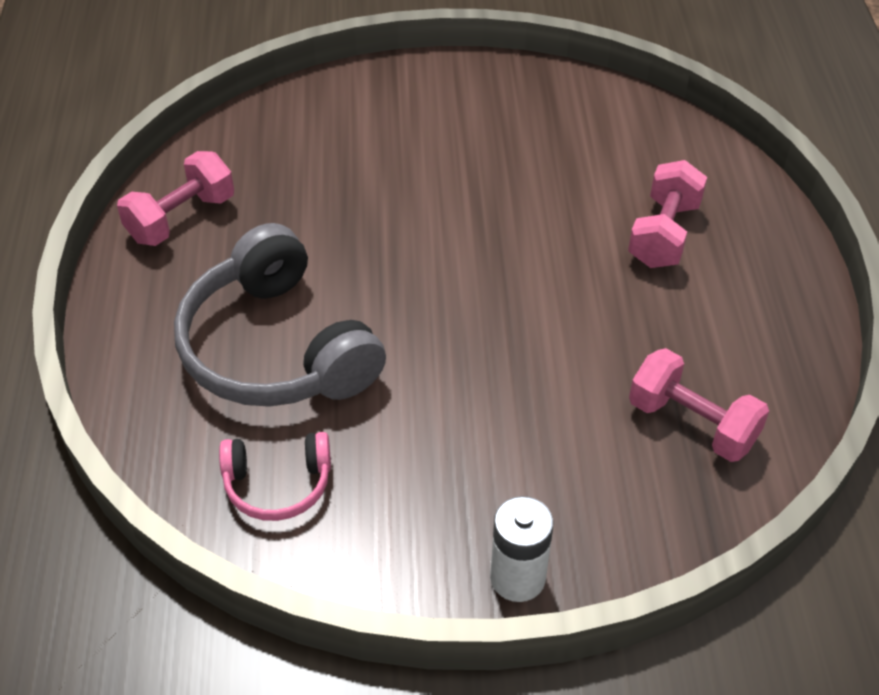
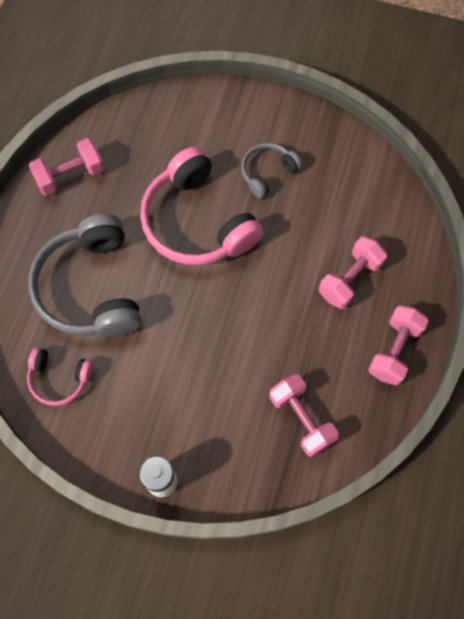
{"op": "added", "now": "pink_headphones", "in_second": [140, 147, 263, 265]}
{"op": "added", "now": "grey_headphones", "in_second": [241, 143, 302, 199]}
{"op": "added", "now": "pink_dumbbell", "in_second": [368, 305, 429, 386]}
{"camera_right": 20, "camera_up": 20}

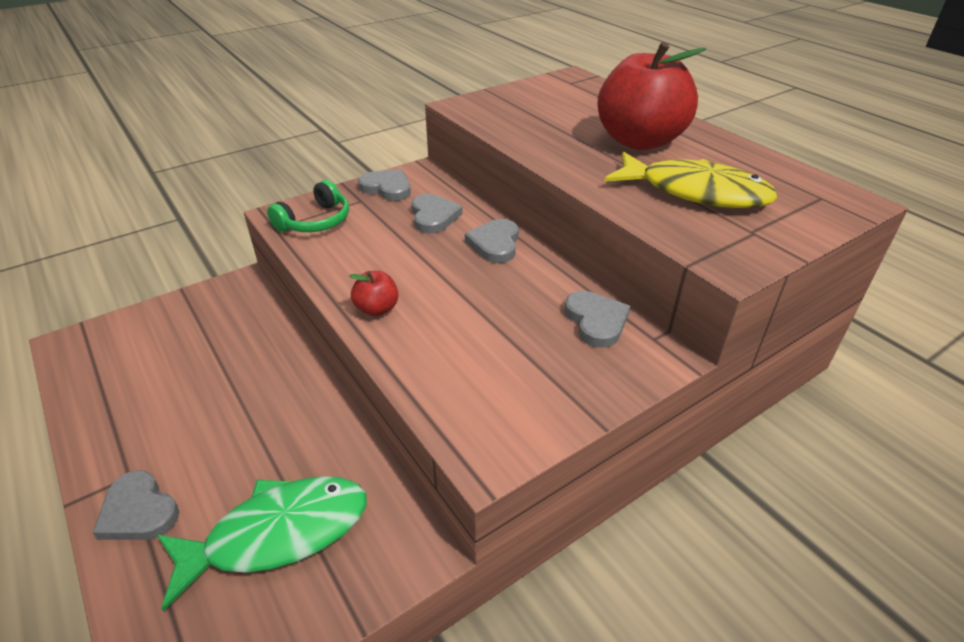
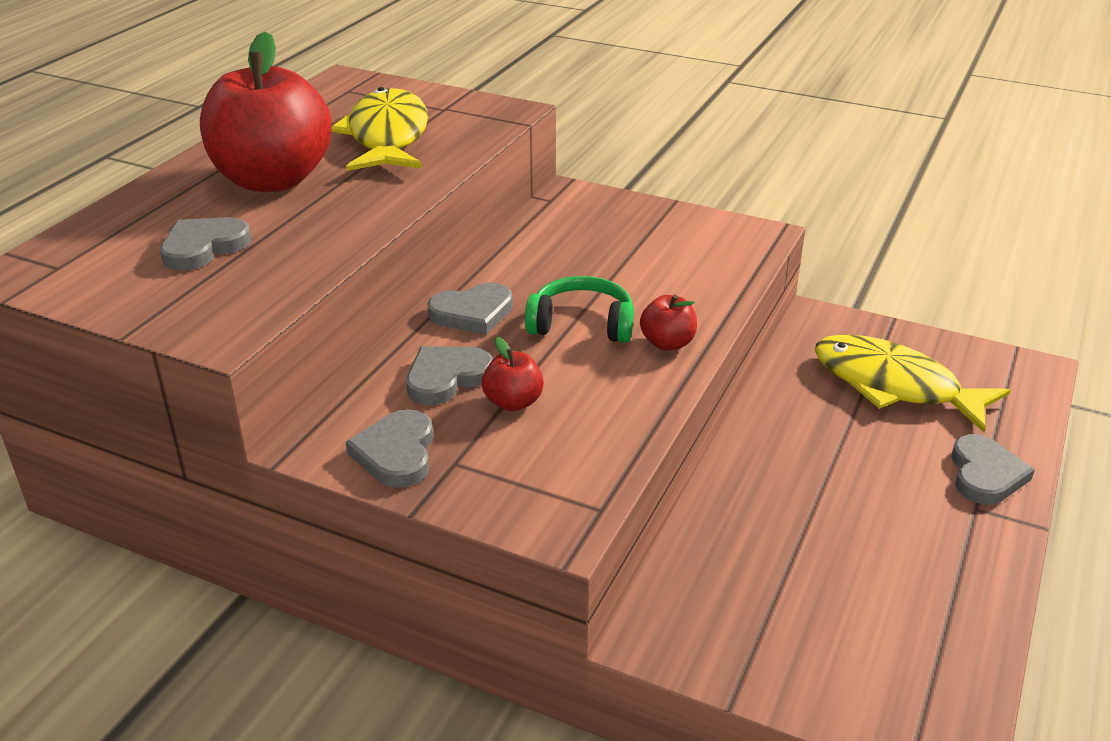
{"op": "moved", "was": "grey_heart", "in_first": [564, 291, 630, 348], "in_second": [160, 217, 251, 271]}
{"op": "added", "now": "red_apple", "in_second": [482, 337, 544, 411]}
{"op": "moved", "was": "green_headphones", "in_first": [267, 180, 349, 232], "in_second": [525, 276, 634, 343]}
{"op": "recoloured", "was": "green_fish", "now": "yellow_fish", "in_first": [157, 476, 367, 611], "in_second": [814, 334, 1011, 432]}
{"camera_right": -120, "camera_up": -5}

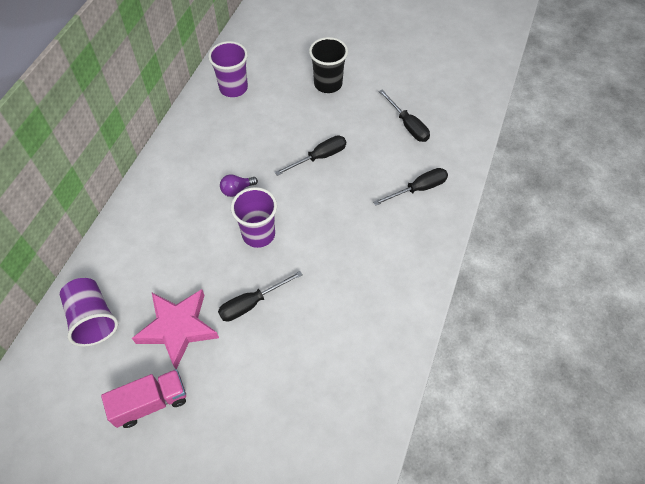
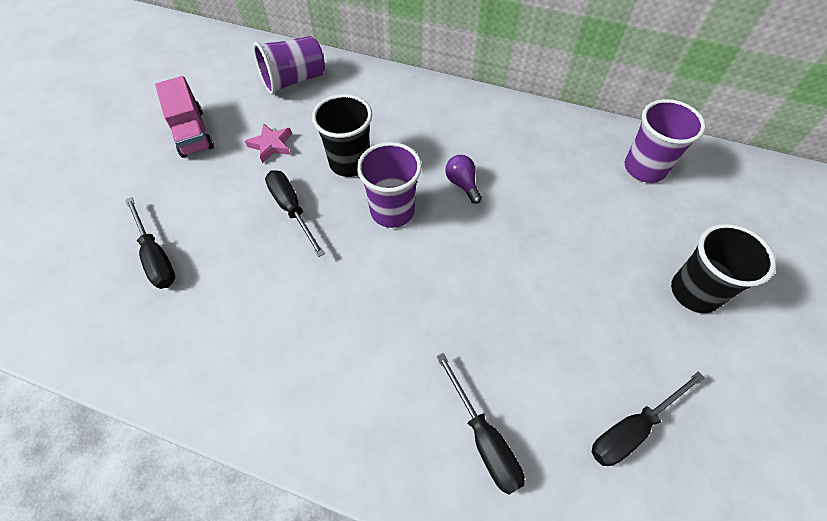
{"op": "moved", "was": "black_screwdriver", "in_first": [275, 135, 346, 176], "in_second": [125, 197, 175, 289]}
{"op": "resized", "was": "pink_star", "in_first": [132, 289, 219, 369], "in_second": [245, 124, 292, 163], "ratio": 0.51}
{"op": "added", "now": "black_cup", "in_second": [312, 94, 372, 177]}
{"camera_right": 90, "camera_up": 0}

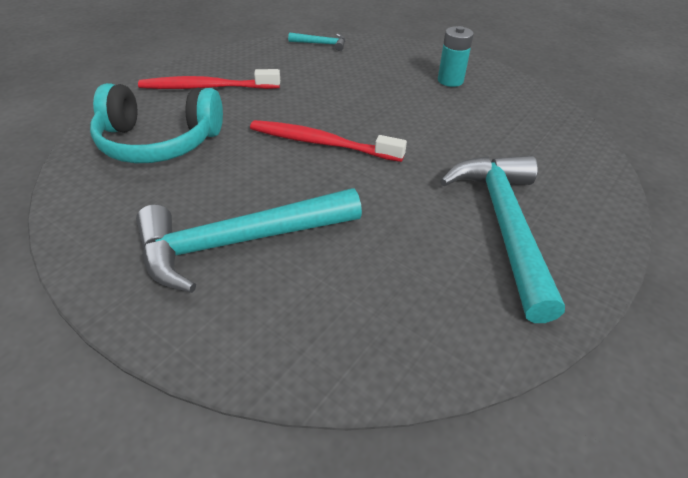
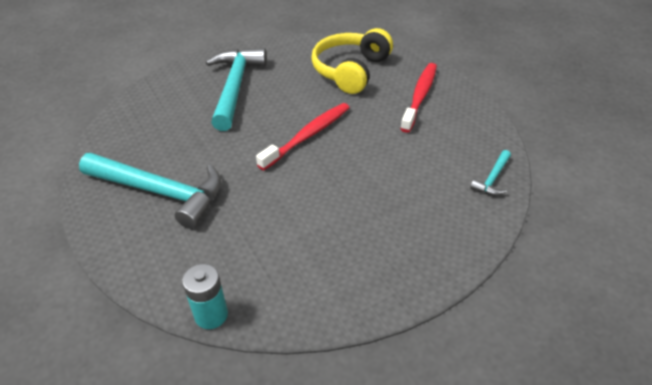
{"op": "moved", "was": "turquoise_battery", "in_first": [438, 26, 474, 87], "in_second": [182, 264, 228, 329]}
{"op": "recoloured", "was": "turquoise_headphones", "now": "yellow_headphones", "in_first": [90, 83, 223, 163], "in_second": [311, 28, 393, 94]}
{"camera_right": 115, "camera_up": 0}

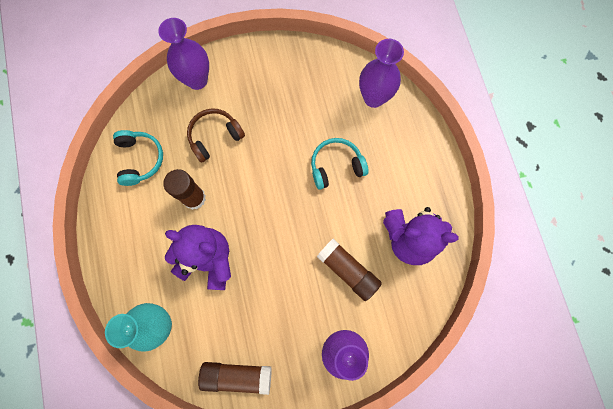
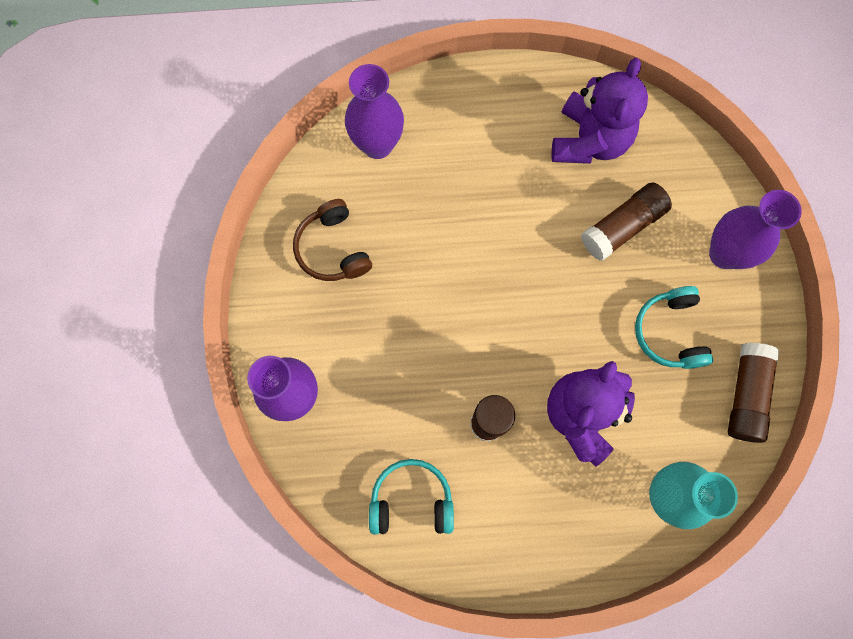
{"op": "moved", "was": "brown_headphones", "in_first": [187, 108, 245, 163], "in_second": [293, 199, 372, 281]}
{"op": "moved", "was": "turquoise_headphones", "in_first": [311, 138, 368, 190], "in_second": [635, 286, 713, 369]}
{"camera_right": -80, "camera_up": 0}

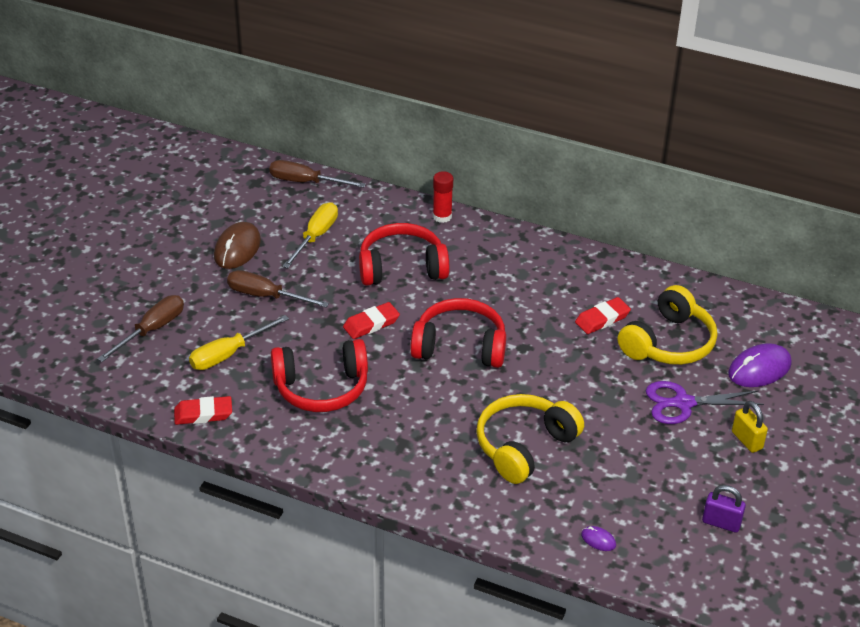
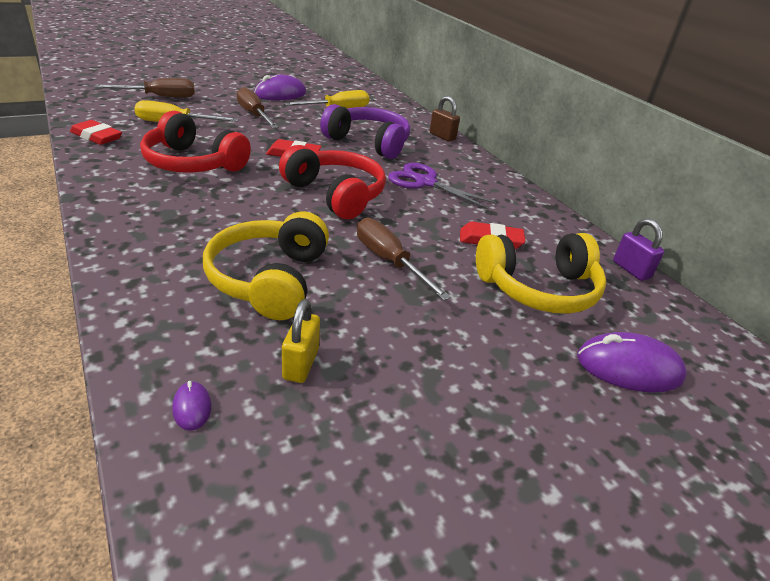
{"op": "turned", "was": "yellow_headphones", "in_first": [476, 394, 584, 484], "in_second": [203, 211, 329, 320], "clockwise": -75}
{"op": "recoloured", "was": "brown_mouse", "now": "purple_mouse", "in_first": [214, 222, 261, 269], "in_second": [254, 75, 306, 100]}
{"op": "moved", "was": "yellow_padlock", "in_first": [732, 401, 768, 453], "in_second": [282, 299, 320, 383]}
{"op": "recoloured", "was": "red_headphones", "now": "purple_headphones", "in_first": [359, 223, 449, 286], "in_second": [320, 104, 410, 159]}
{"op": "moved", "was": "brown_screwdriver", "in_first": [270, 160, 366, 188], "in_second": [357, 218, 451, 301]}
{"op": "moved", "was": "purple_scissors", "in_first": [646, 381, 764, 424], "in_second": [388, 163, 497, 210]}
{"op": "replaced", "was": "red_glue_stick", "now": "brown_padlock", "in_first": [433, 171, 453, 223], "in_second": [430, 96, 460, 142]}
{"op": "moved", "was": "purple_padlock", "in_first": [702, 485, 746, 533], "in_second": [613, 218, 664, 281]}
{"camera_right": 35, "camera_up": -5}

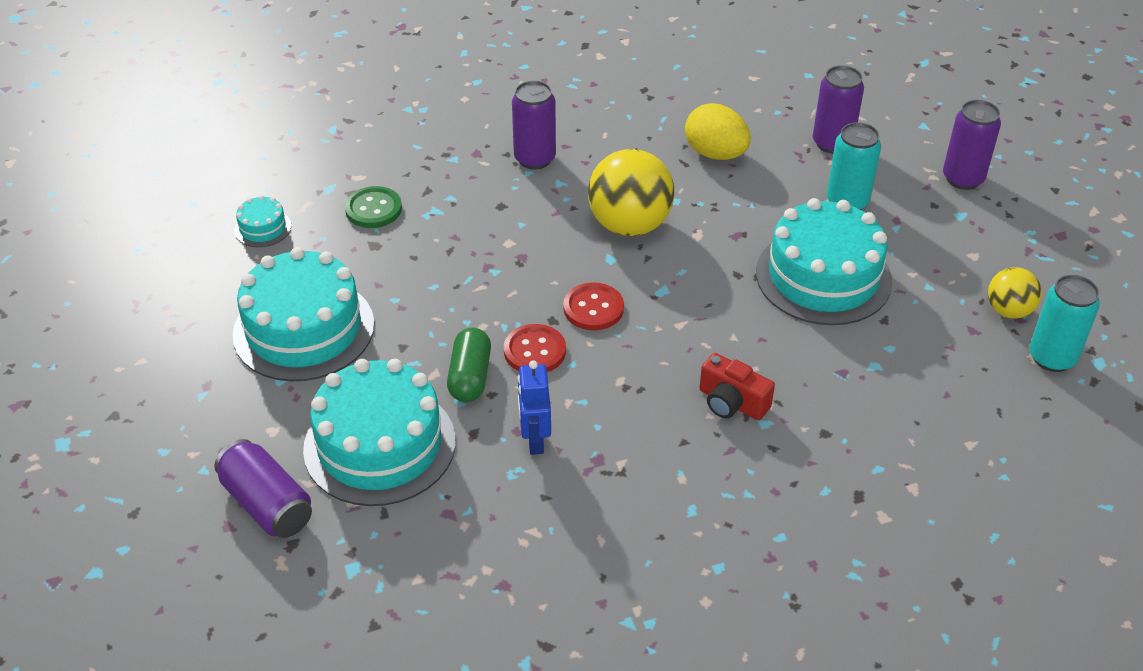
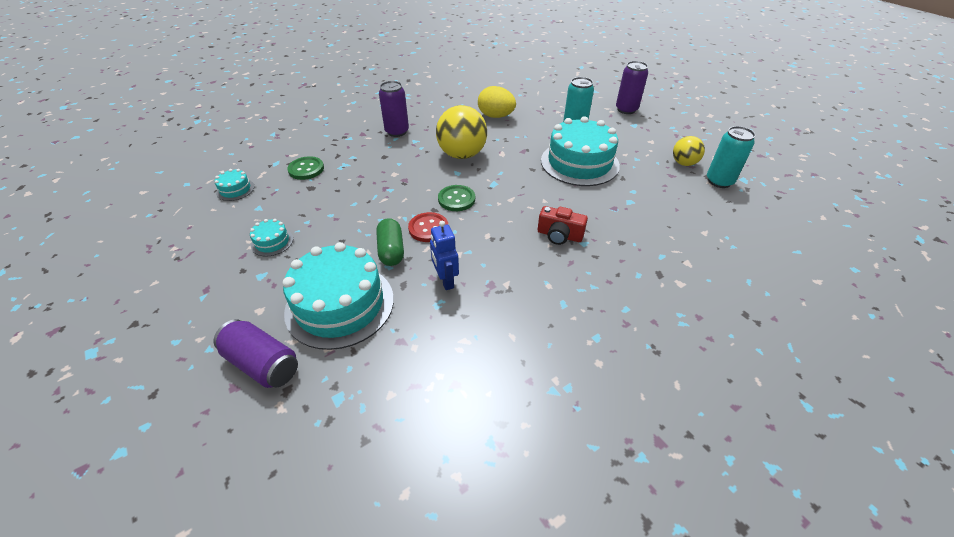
{"op": "resized", "was": "turquoise_cake", "in_first": [233, 247, 374, 381], "in_second": [250, 219, 293, 257], "ratio": 0.43}
{"op": "recoloured", "was": "red_button", "now": "green_button", "in_first": [563, 282, 624, 330], "in_second": [438, 185, 475, 211]}
{"op": "removed", "was": "purple_can", "in_first": [813, 65, 864, 154]}
{"camera_right": -15, "camera_up": 0}

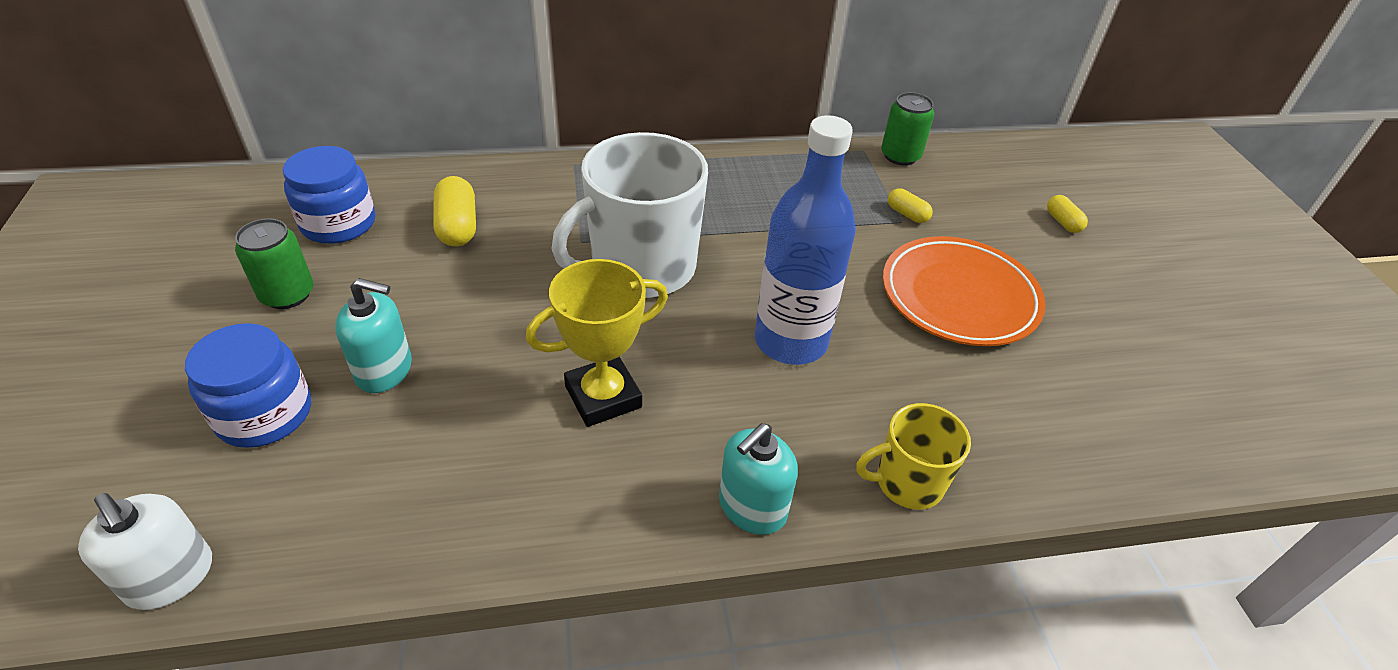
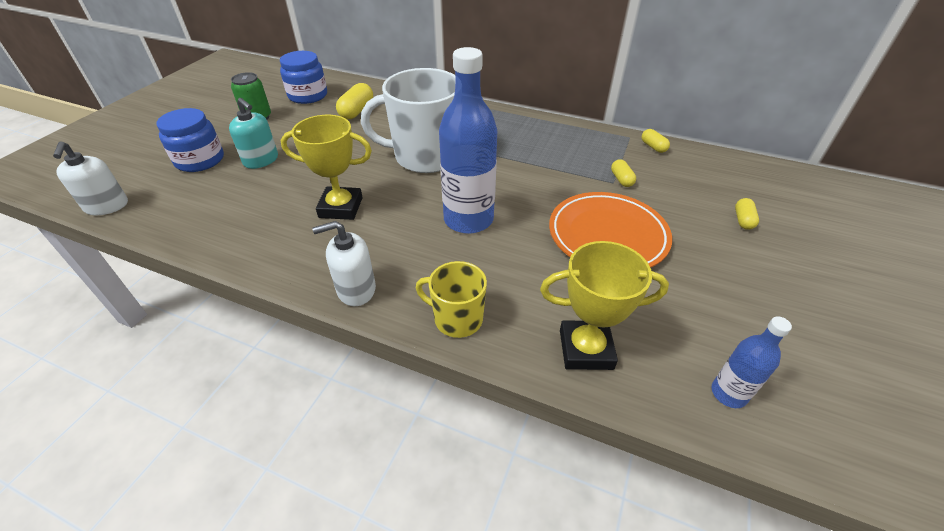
{"op": "recoloured", "was": "turquoise_soap_dispenser", "now": "white_soap_dispenser", "in_first": [719, 423, 798, 535], "in_second": [312, 221, 376, 306]}
{"op": "added", "now": "yellow_trophy", "in_second": [540, 241, 669, 370]}
{"op": "replaced", "was": "green_can", "now": "yellow_capsule", "in_first": [881, 92, 934, 166], "in_second": [641, 129, 670, 153]}
{"op": "added", "now": "blue_bottle", "in_second": [712, 316, 792, 408]}
{"camera_right": 35, "camera_up": 0}

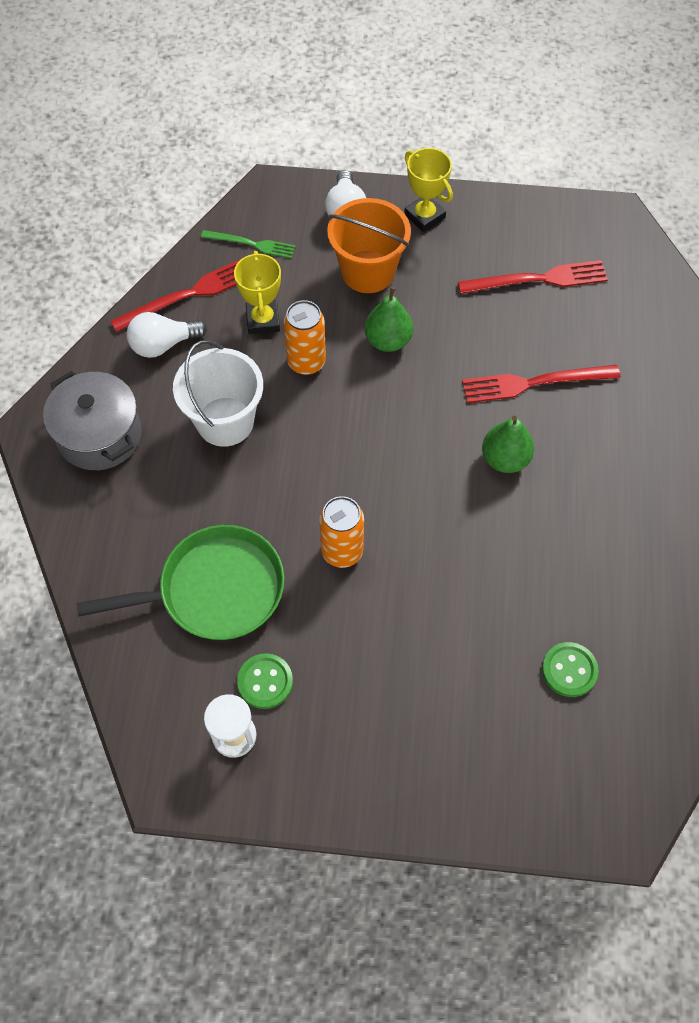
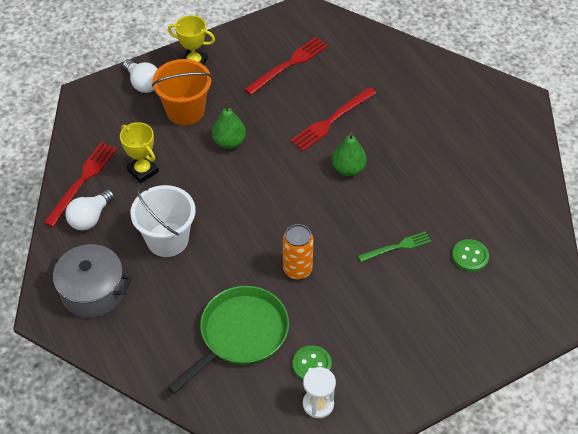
{"op": "moved", "was": "green_fork", "in_first": [201, 230, 296, 259], "in_second": [358, 231, 431, 262]}
{"op": "removed", "was": "orange_can", "in_first": [284, 300, 326, 375]}
{"camera_right": -35, "camera_up": -10}

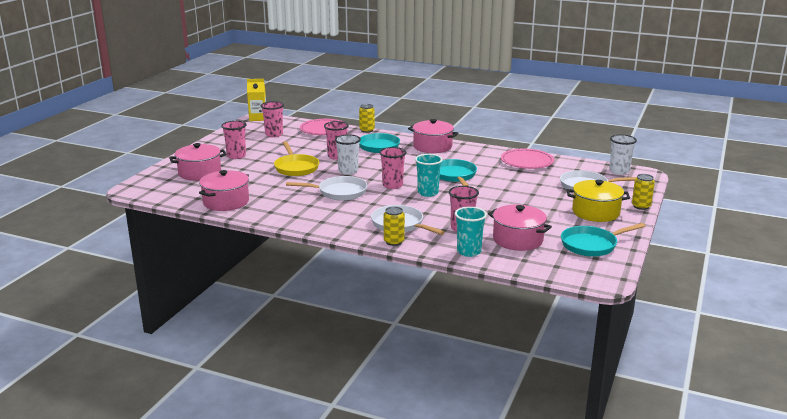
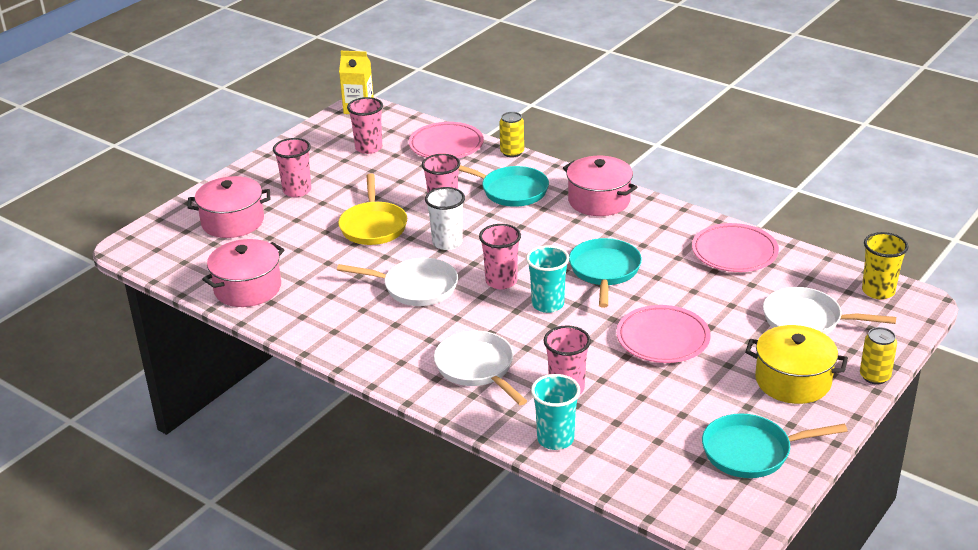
{"op": "added", "now": "pink_plate", "in_second": [617, 305, 711, 363]}
{"op": "recoloured", "was": "white_cup", "now": "yellow_cup", "in_first": [609, 134, 637, 175], "in_second": [862, 232, 908, 299]}
{"op": "removed", "was": "yellow_can", "in_first": [384, 206, 405, 246]}
{"op": "removed", "was": "pink_pot", "in_first": [488, 205, 552, 251]}
{"camera_right": 15, "camera_up": 10}

